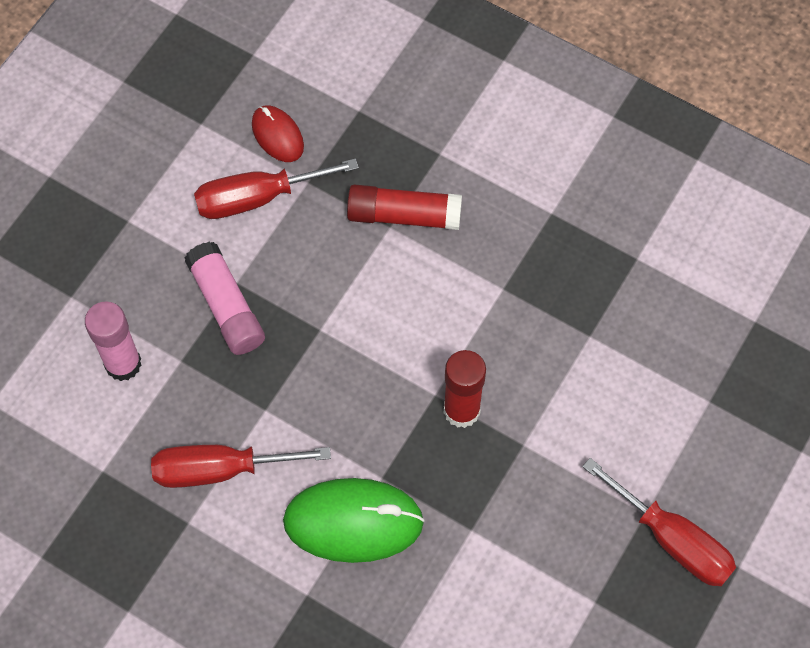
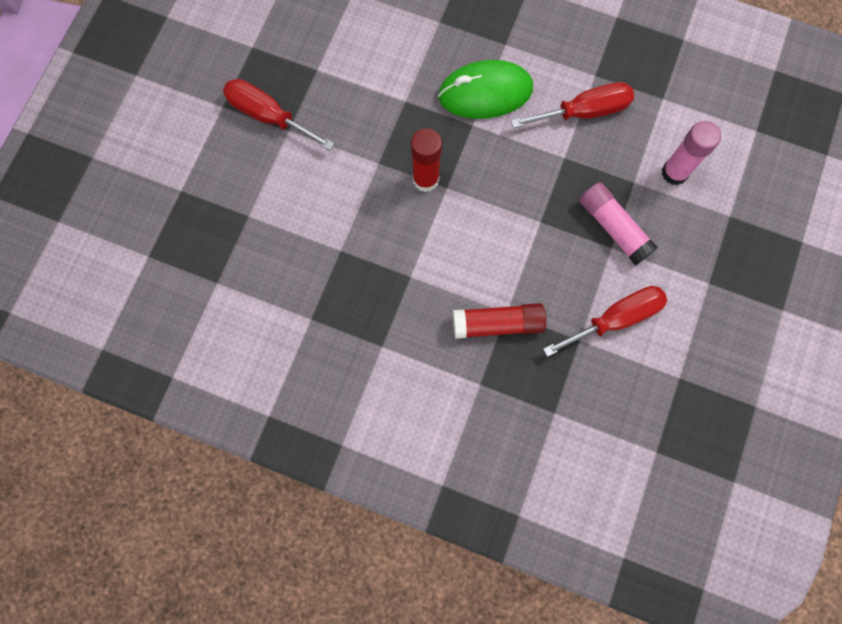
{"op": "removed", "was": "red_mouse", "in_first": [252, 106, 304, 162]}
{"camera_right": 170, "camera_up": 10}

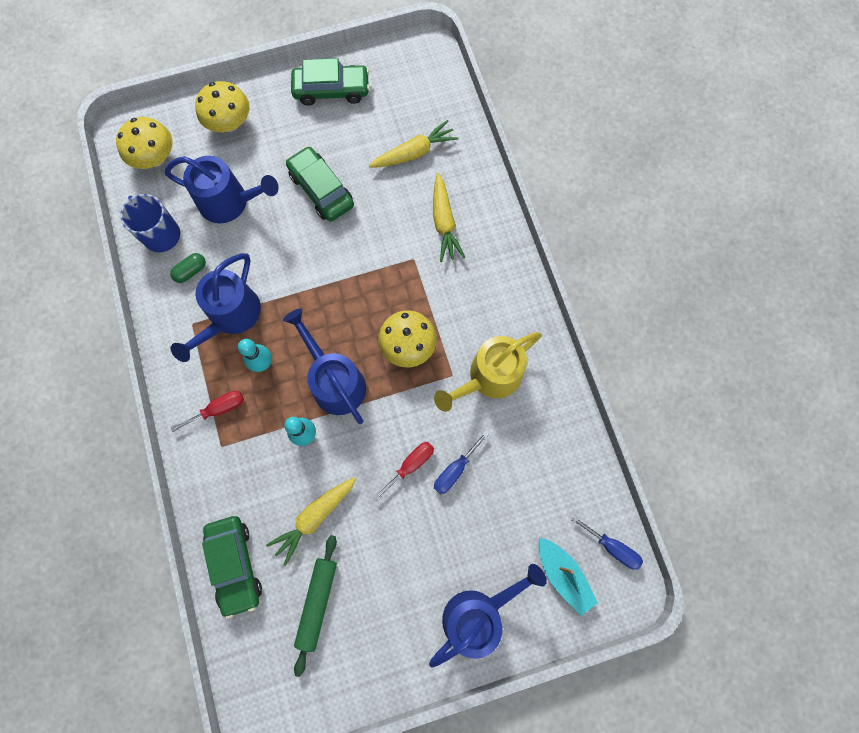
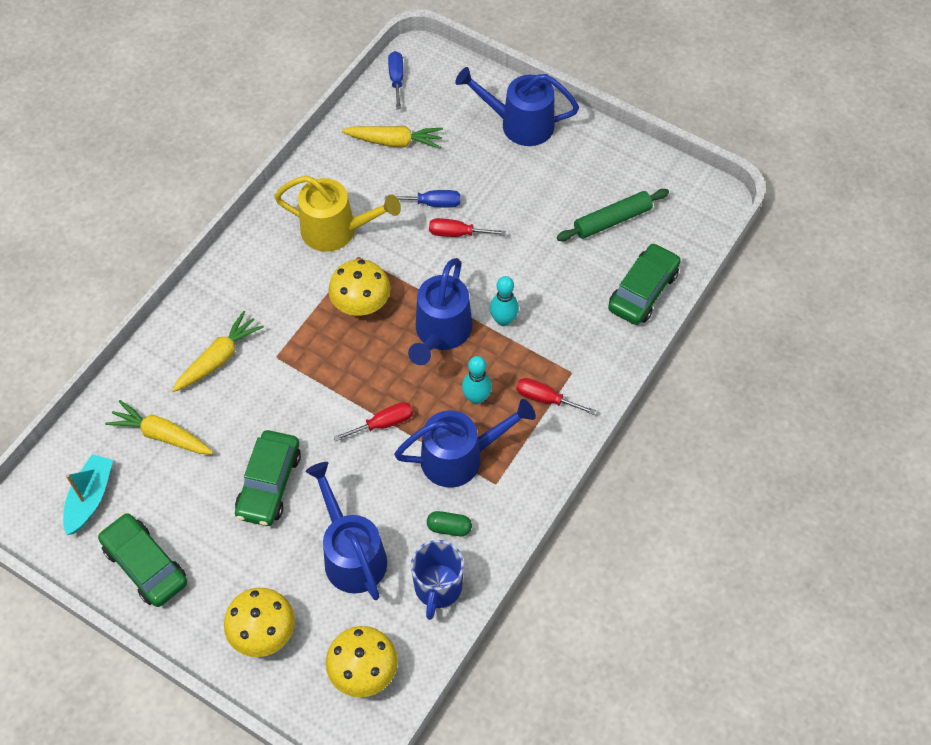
{"op": "moved", "was": "turquoise_boat", "in_first": [539, 537, 598, 616], "in_second": [63, 454, 113, 535]}
{"op": "added", "now": "red_screwdriver", "in_second": [334, 402, 413, 442]}
{"op": "moved", "was": "yellow_carrot", "in_first": [266, 477, 356, 566], "in_second": [342, 126, 443, 149]}
{"camera_right": -130, "camera_up": -15}

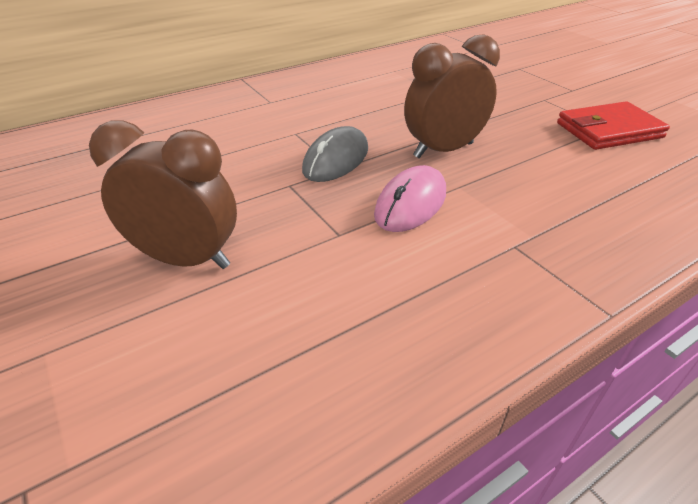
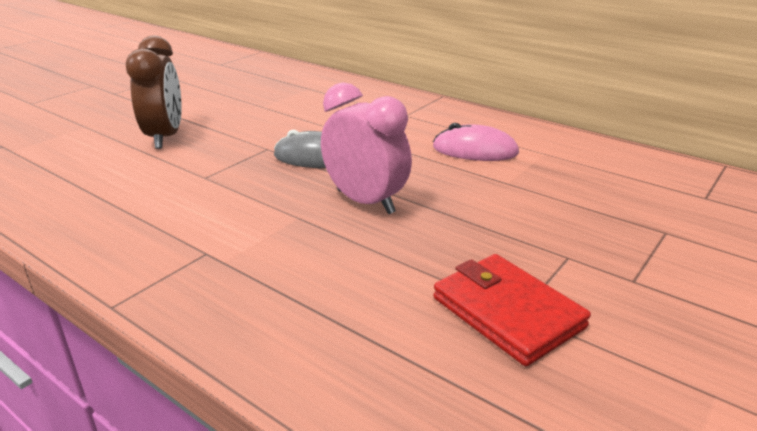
{"op": "recoloured", "was": "brown_clock", "now": "pink_clock", "in_first": [404, 34, 500, 158], "in_second": [321, 82, 412, 214]}
{"op": "moved", "was": "pink_mouse", "in_first": [374, 165, 446, 232], "in_second": [433, 123, 519, 161]}
{"camera_right": 70, "camera_up": -10}

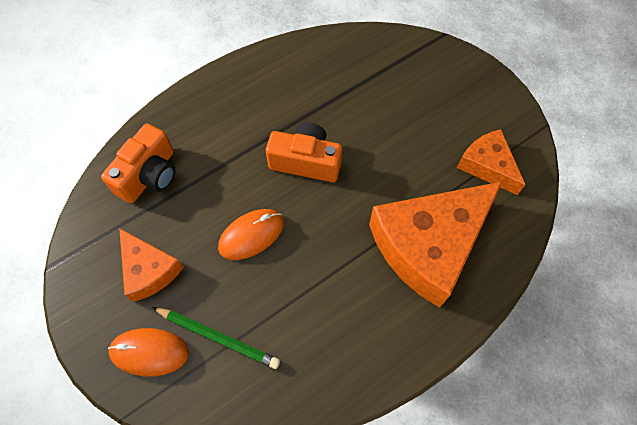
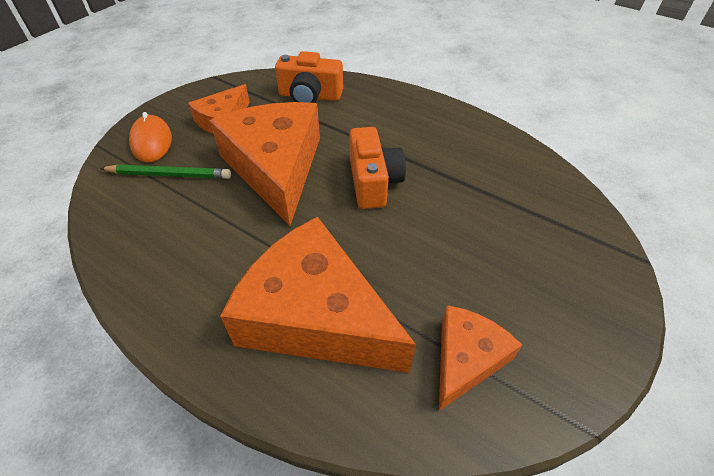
{"op": "turned", "was": "green_pencil", "in_first": [152, 307, 280, 369], "in_second": [100, 164, 231, 179], "clockwise": -90}
{"op": "replaced", "was": "orange_mouse", "now": "orange_cheese", "in_first": [218, 209, 284, 260], "in_second": [209, 102, 320, 226]}
{"camera_right": 70, "camera_up": -15}

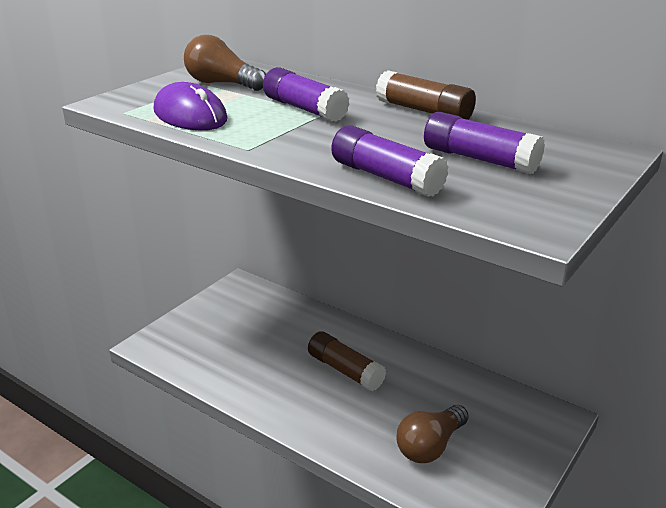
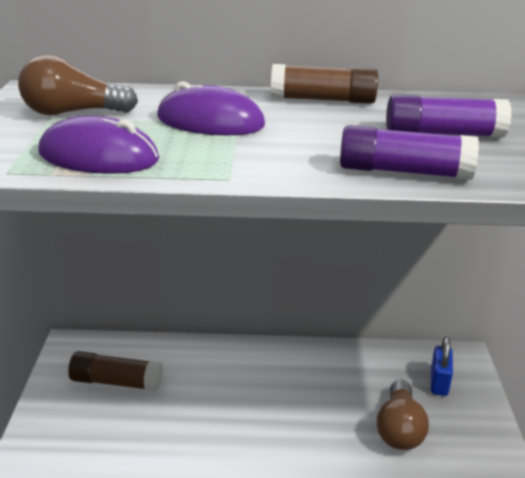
{"op": "moved", "was": "brown_glue_stick", "in_first": [308, 331, 386, 391], "in_second": [68, 351, 163, 391]}
{"op": "replaced", "was": "purple_glue_stick", "now": "purple_mouse", "in_first": [263, 67, 350, 122], "in_second": [157, 81, 265, 135]}
{"op": "added", "now": "blue_padlock", "in_second": [430, 336, 453, 396]}
{"camera_right": -35, "camera_up": 0}

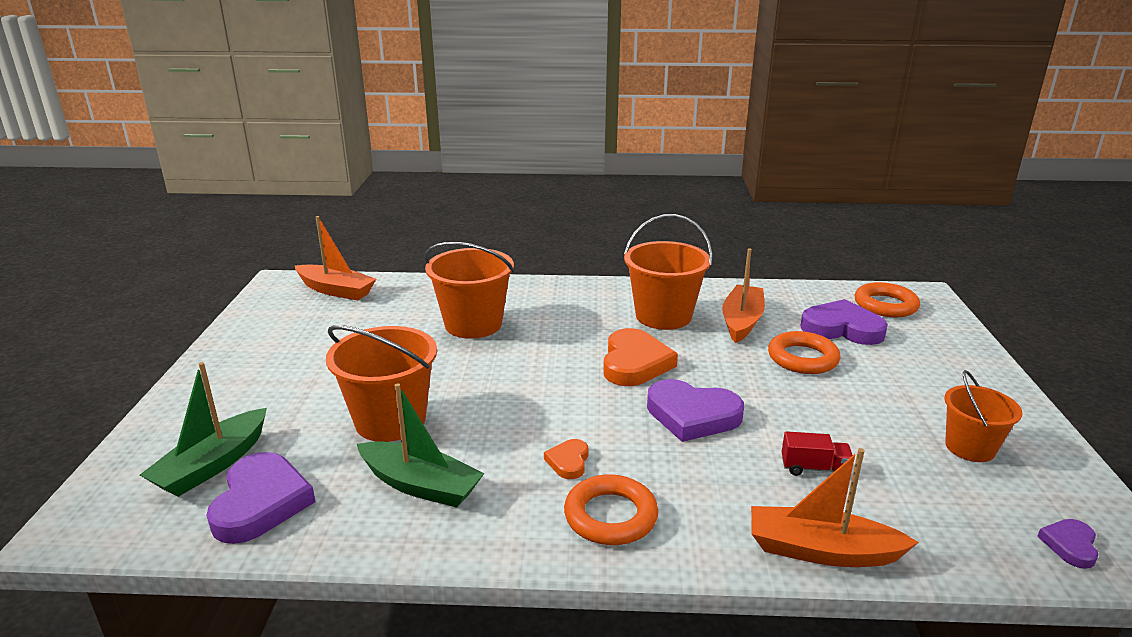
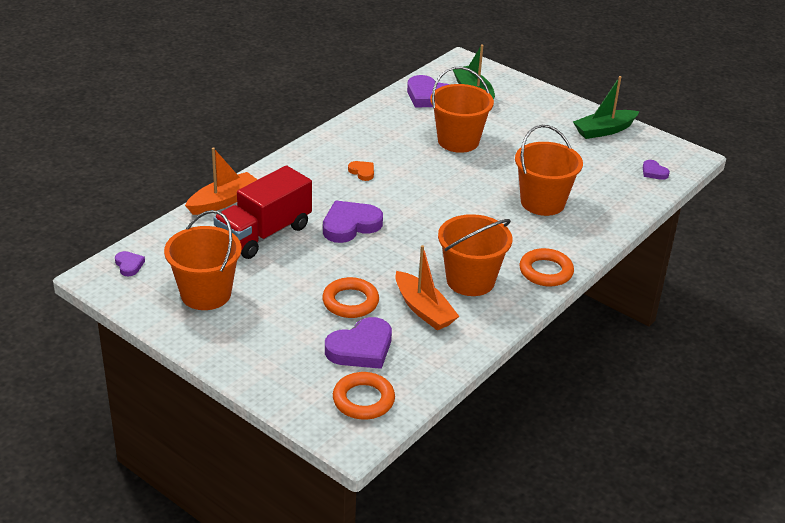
{"op": "resized", "was": "orange_bucket", "in_first": [944, 370, 1022, 462], "in_second": [164, 210, 242, 310], "ratio": 1.6}
{"op": "resized", "was": "red_truck", "in_first": [782, 431, 853, 476], "in_second": [213, 165, 312, 259], "ratio": 2.47}
{"op": "moved", "was": "orange_ring", "in_first": [564, 474, 658, 545], "in_second": [519, 248, 574, 287]}
{"op": "moved", "was": "green_boat", "in_first": [357, 383, 485, 508], "in_second": [573, 76, 640, 139]}
{"op": "replaced", "was": "orange_boat", "now": "purple_heart", "in_first": [295, 216, 376, 300], "in_second": [643, 160, 670, 180]}
{"op": "removed", "was": "orange_heart", "in_first": [603, 328, 678, 386]}
{"camera_right": 125, "camera_up": 10}

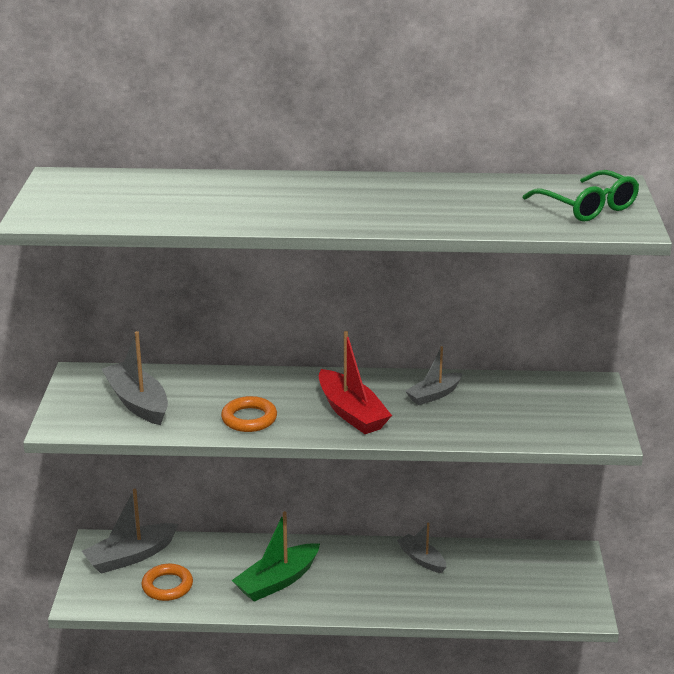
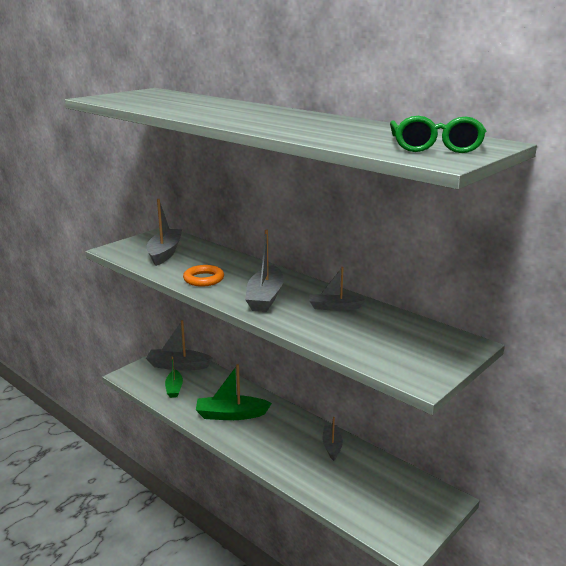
{"op": "replaced", "was": "orange_ring", "now": "green_boat", "in_first": [141, 564, 193, 601], "in_second": [165, 356, 183, 398]}
{"op": "recoloured", "was": "red_boat", "now": "grey_boat", "in_first": [319, 331, 392, 434], "in_second": [245, 229, 284, 312]}
{"camera_right": 40, "camera_up": -5}

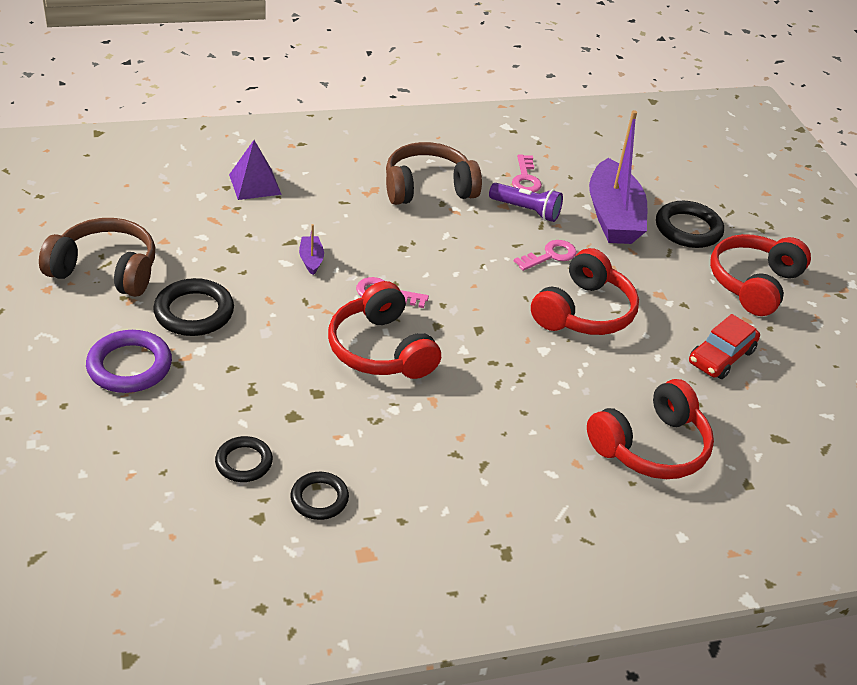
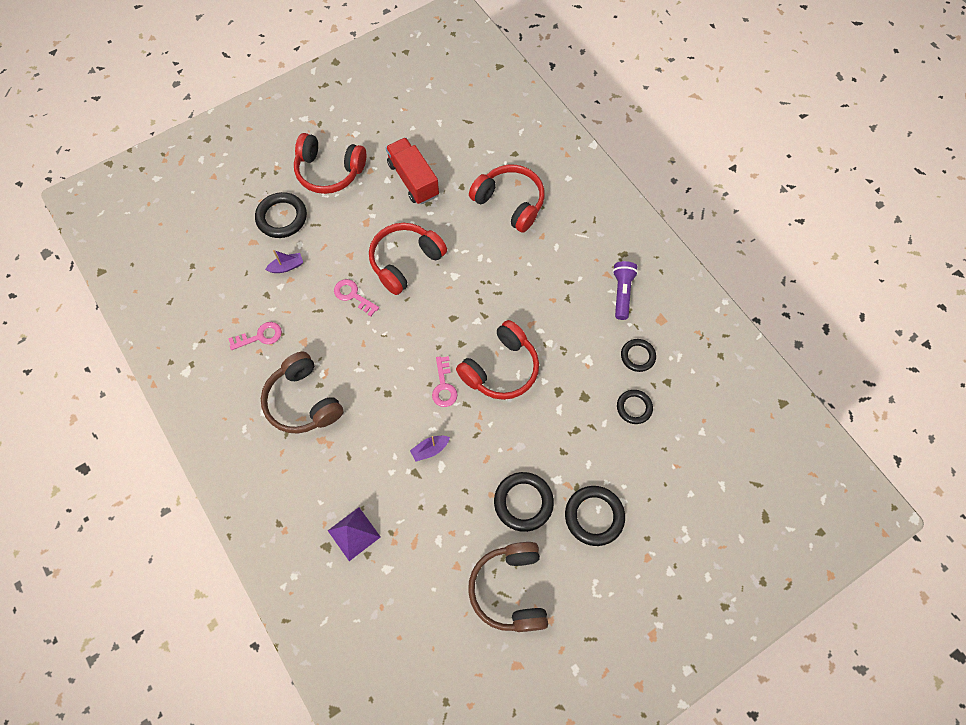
{"op": "resized", "was": "purple_boat", "in_first": [589, 110, 647, 244], "in_second": [265, 250, 303, 273], "ratio": 0.4}
{"op": "turned", "was": "red_headphones", "in_first": [531, 248, 639, 335], "in_second": [369, 223, 447, 295], "clockwise": -60}
{"op": "replaced", "was": "red_car", "now": "red_truck", "in_first": [689, 314, 760, 379], "in_second": [386, 138, 439, 205]}
{"op": "recoloured", "was": "purple_ring", "now": "black_ring", "in_first": [86, 330, 172, 393], "in_second": [565, 486, 625, 546]}
{"op": "moved", "was": "purple_flashlight", "in_first": [489, 183, 563, 222], "in_second": [613, 261, 638, 320]}
{"camera_right": -105, "camera_up": 25}

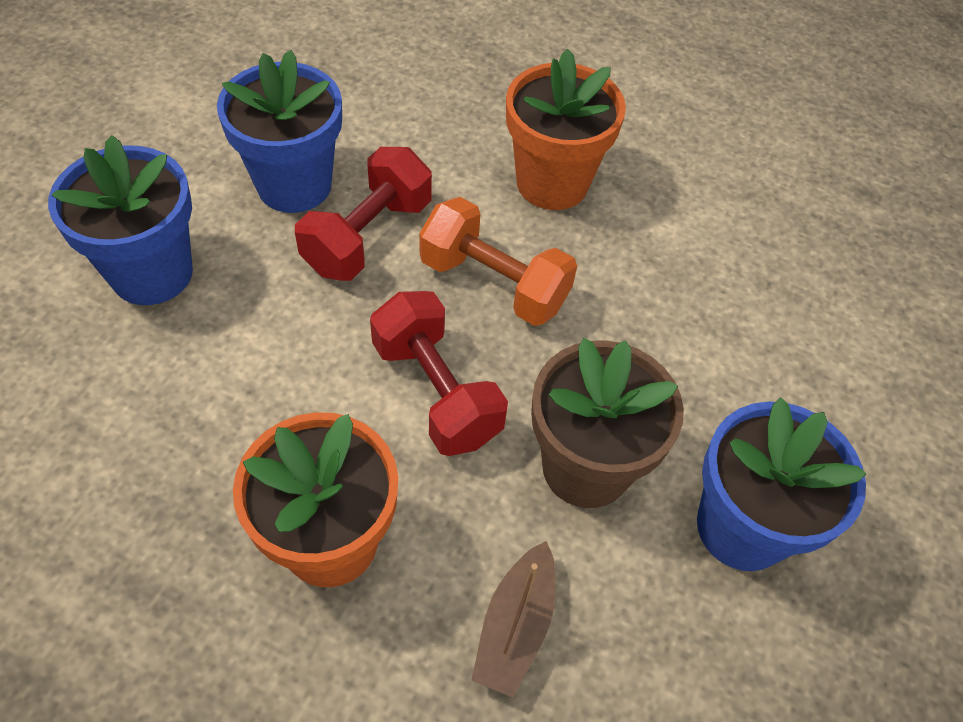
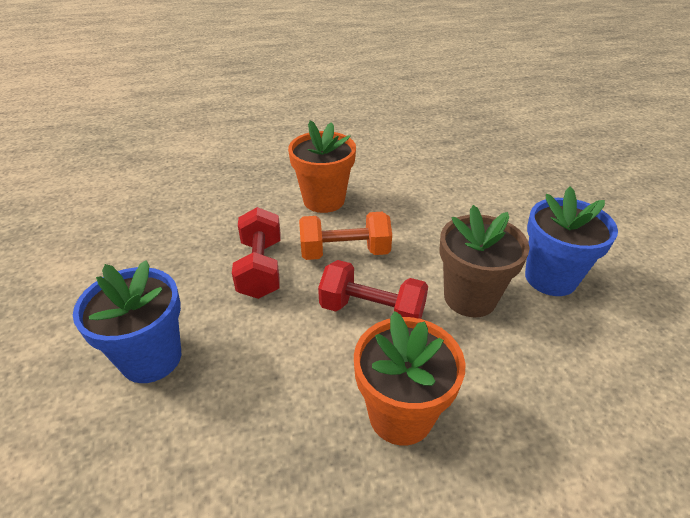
{"op": "removed", "was": "blue_flower_pot", "in_first": [217, 50, 342, 213]}
{"op": "removed", "was": "brown_boat", "in_first": [471, 541, 556, 698]}
{"camera_right": -35, "camera_up": -15}

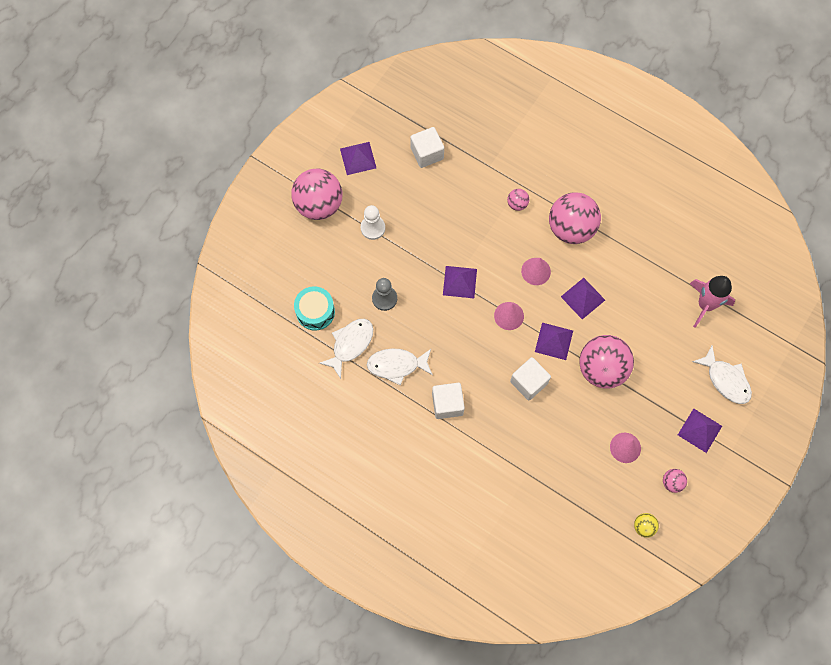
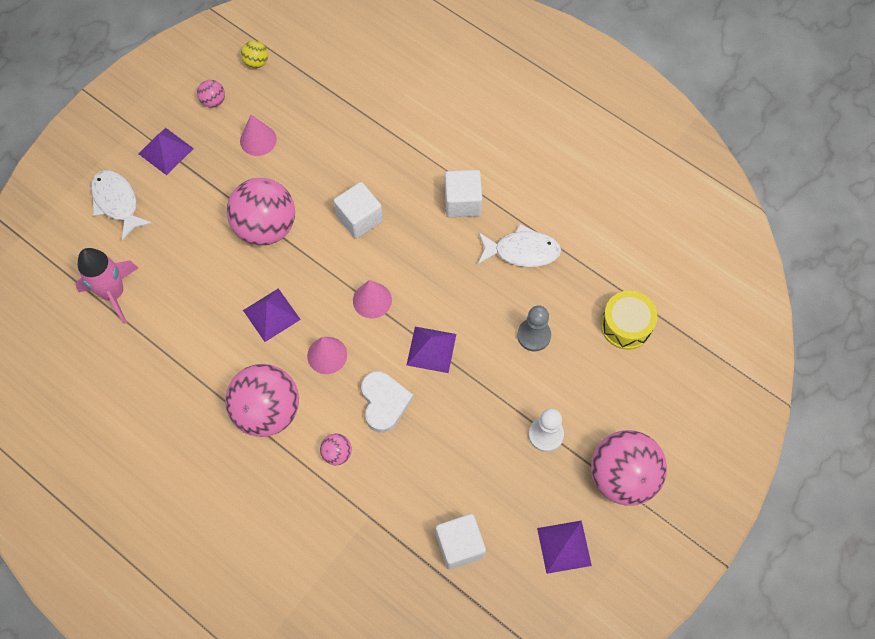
{"op": "added", "now": "white_heart", "in_second": [361, 371, 413, 433]}
{"op": "recoloured", "was": "turquoise_drum", "now": "yellow_drum", "in_first": [294, 286, 335, 331], "in_second": [601, 291, 658, 350]}
{"op": "removed", "was": "white_fish", "in_first": [319, 319, 373, 379]}
{"op": "removed", "was": "purple_pyramid", "in_first": [535, 323, 573, 360]}
{"camera_right": -175, "camera_up": -5}

